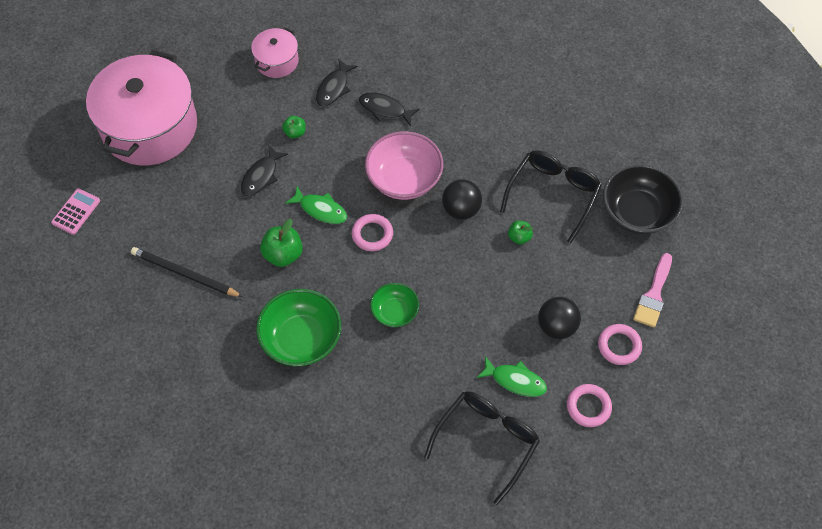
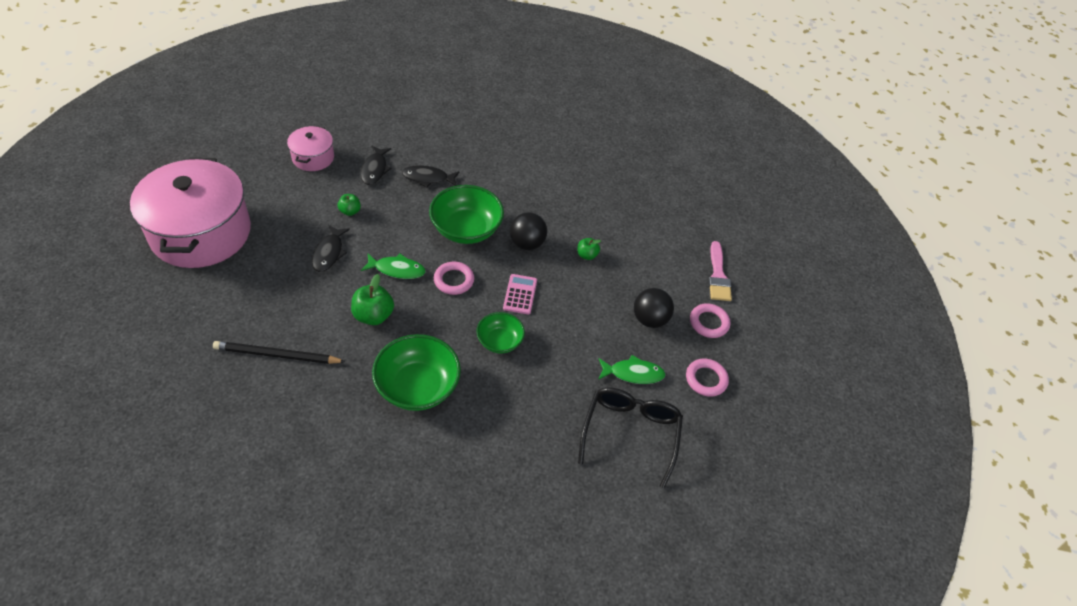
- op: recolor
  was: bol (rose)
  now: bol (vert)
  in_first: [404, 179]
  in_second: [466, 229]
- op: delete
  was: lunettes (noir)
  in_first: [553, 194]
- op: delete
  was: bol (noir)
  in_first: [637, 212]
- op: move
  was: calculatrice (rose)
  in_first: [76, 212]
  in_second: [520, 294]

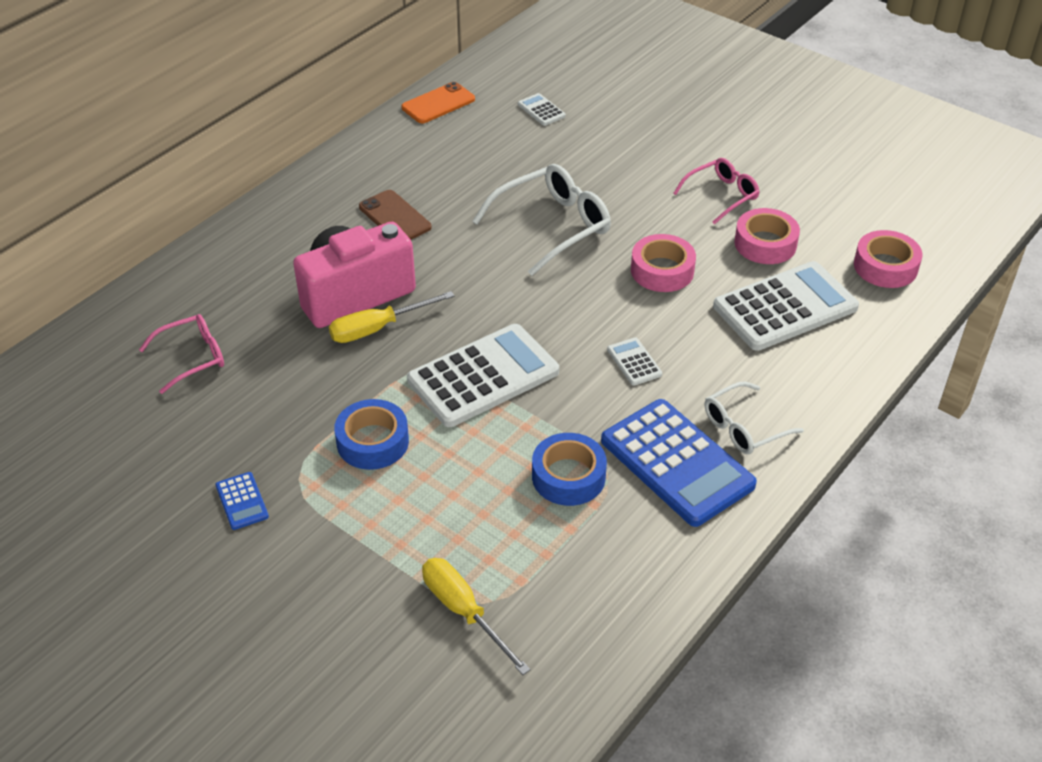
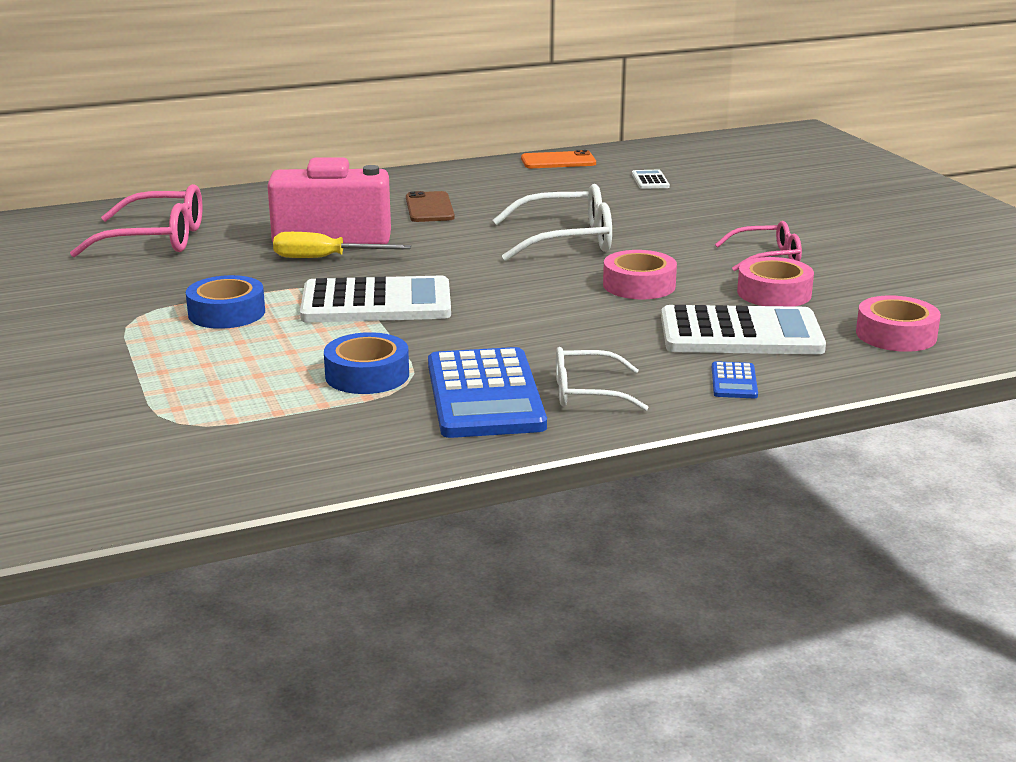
- op: resize
  was: lunettes (rose)
  in_first: [192, 358]
  in_second: [155, 239]
  ratio: 1.61
- op: delete
  was: calculatrice (blanc)
  in_first: [634, 362]
- op: move
  was: calculatrice (bleu)
  in_first: [242, 501]
  in_second: [734, 381]
- op: delete
  was: tournevis (jaune)
  in_first: [464, 611]

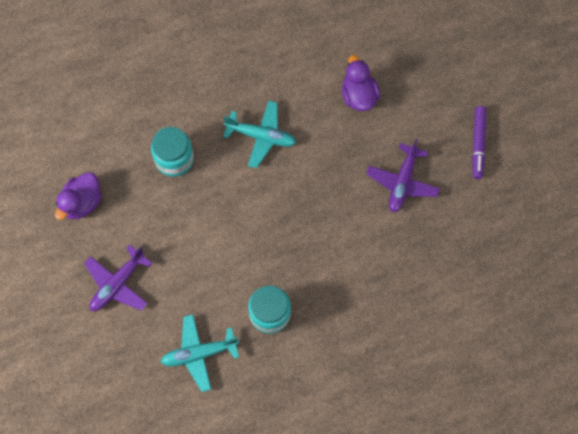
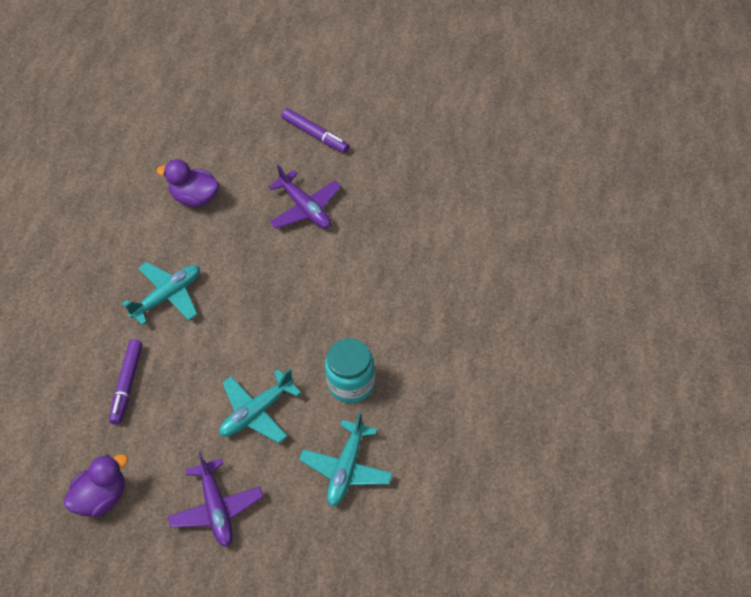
- op: replace
  was: bocal (turquoise)
  now: feutre (violet)
  in_first: [174, 159]
  in_second: [127, 385]
- op: rotate
  was: canard (violet)
  in_first: [82, 203]
  in_second: [101, 498]
  clockwise: -105
- op: insert
  now: avion (turquoise)
  in_second: [256, 412]

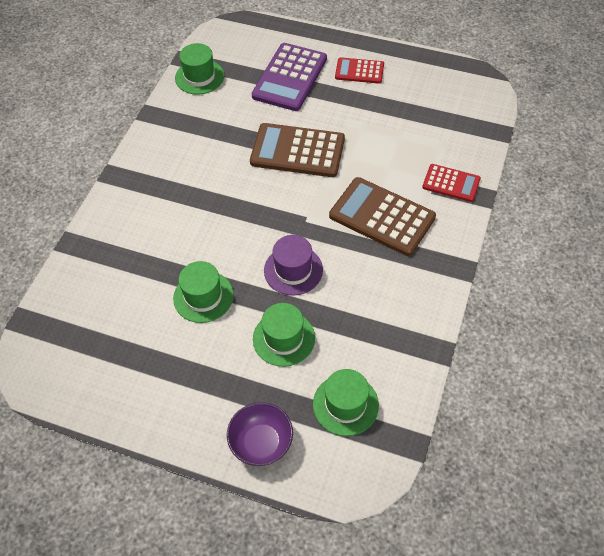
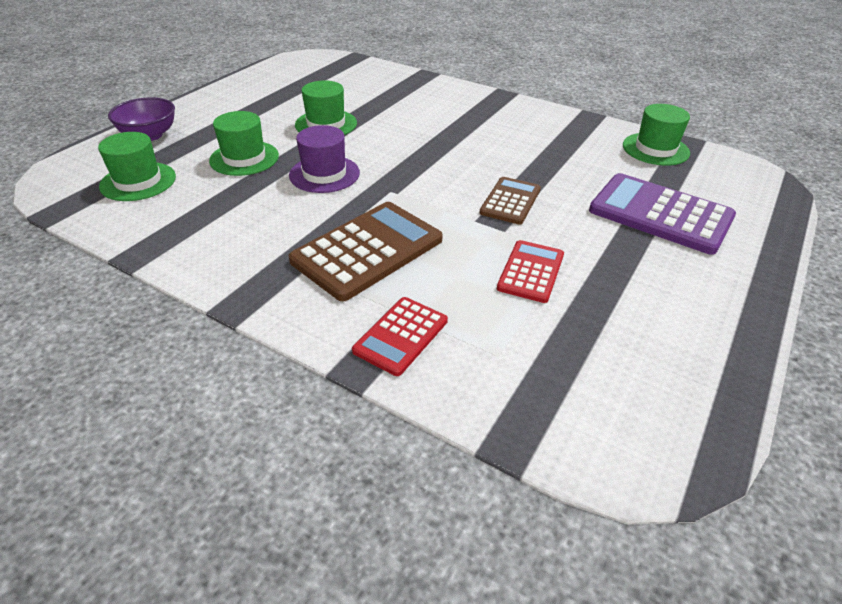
- op: move
  was: calculatrice (rouge)
  in_first: [359, 71]
  in_second: [531, 271]
- op: resize
  was: calculatrice (marron)
  in_first: [297, 151]
  in_second: [510, 201]
  ratio: 0.57

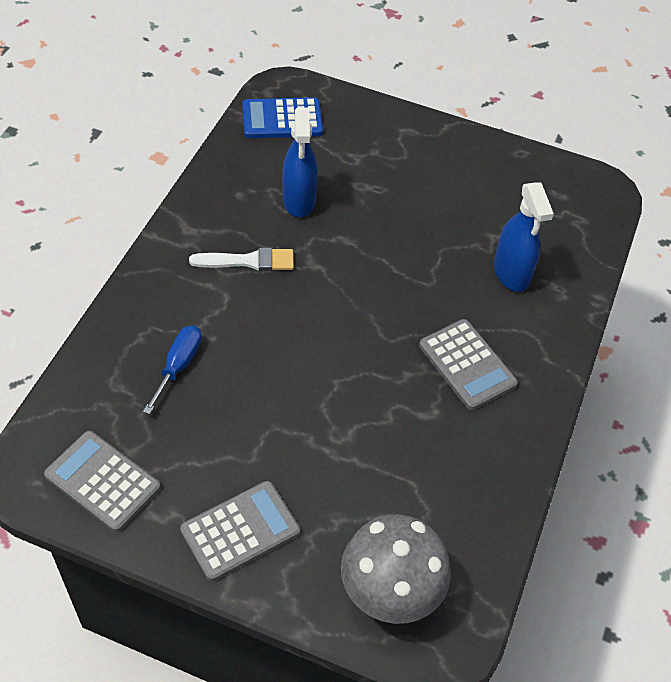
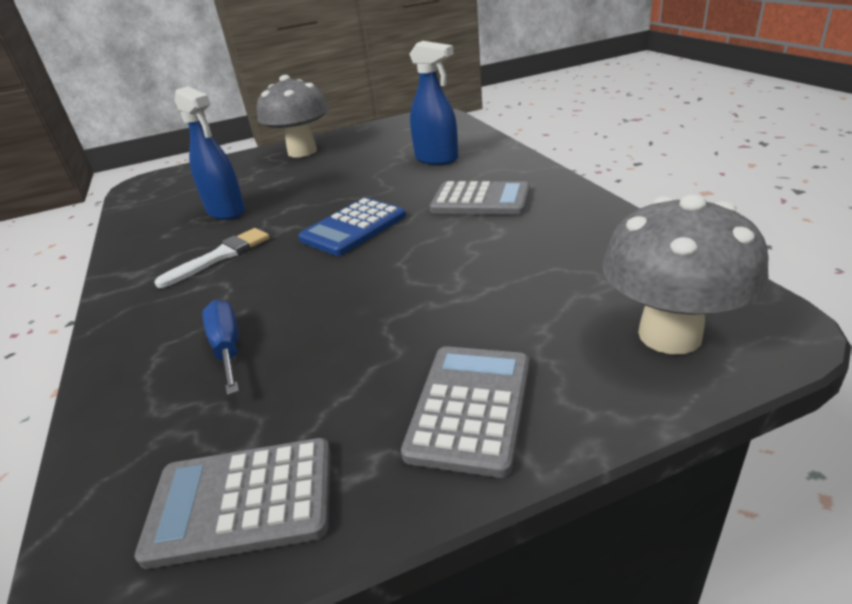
- op: move
  was: calculatrice (bleu)
  in_first: [282, 119]
  in_second: [353, 228]
- op: insert
  now: champignon (gris)
  in_second: [302, 152]

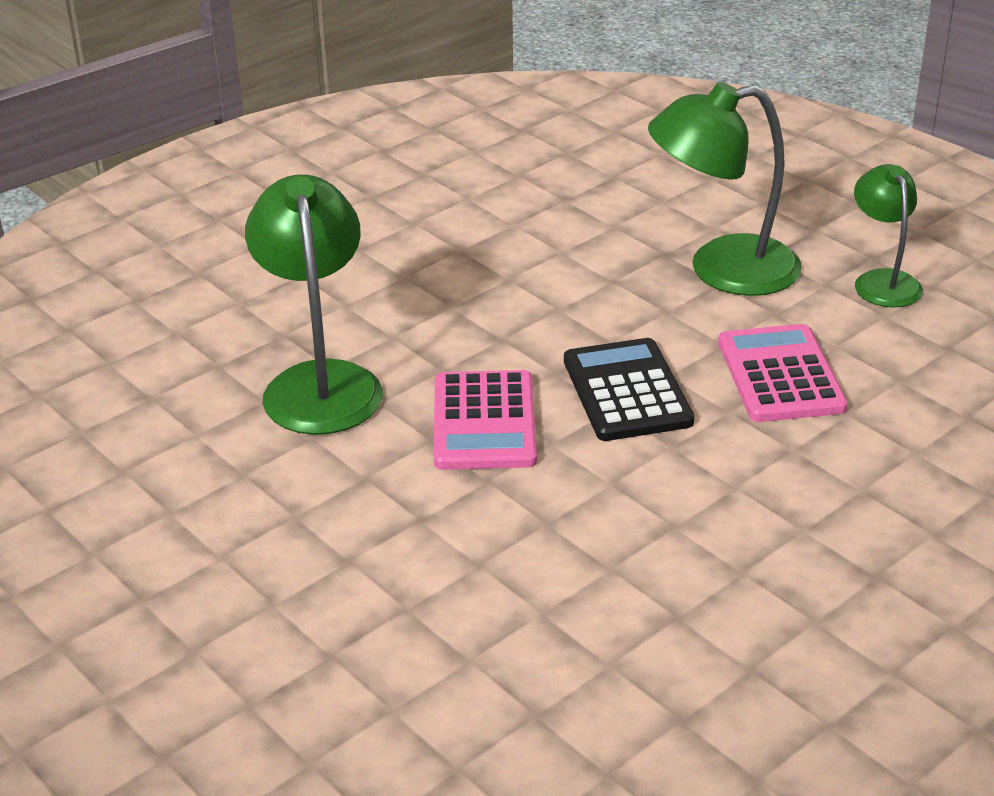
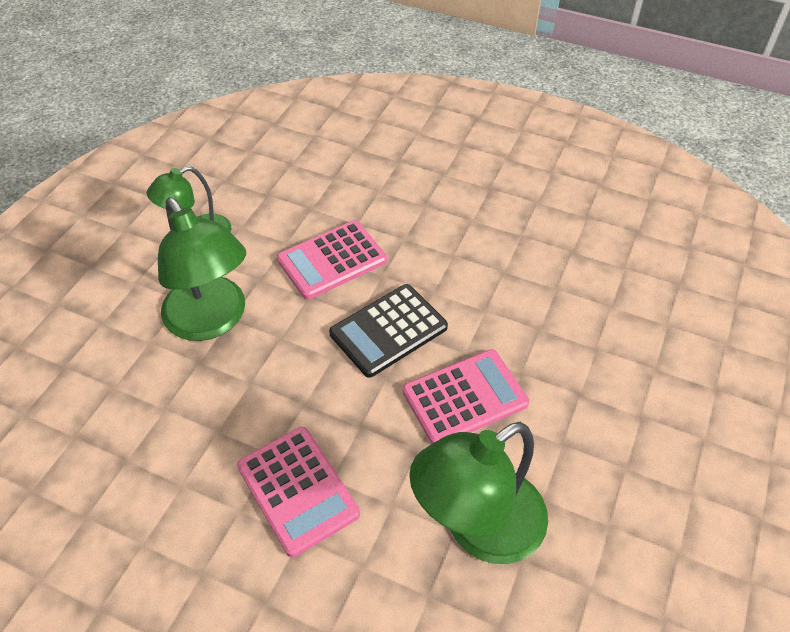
- op: insert
  now: calculatrice (rose)
  in_second: [298, 490]

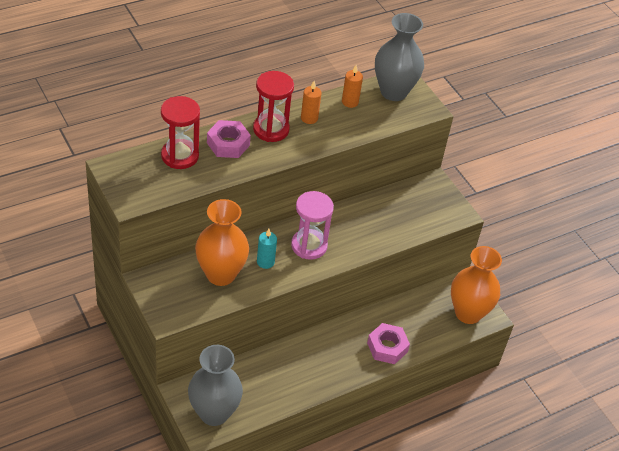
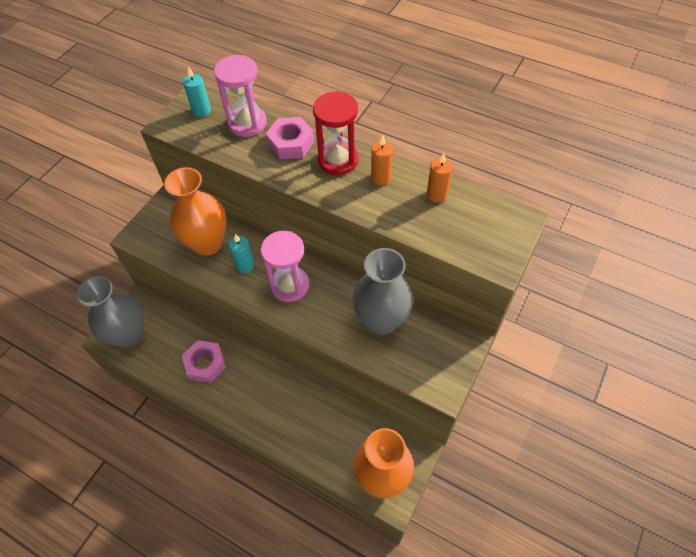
- op: move
  was: vase (gris)
  in_first: [393, 92]
  in_second: [381, 320]
- op: recolor
  was: sablier (rouge)
  now: sablier (rose)
  in_first: [180, 156]
  in_second: [247, 123]
- op: move
  was: écrou (rose)
  in_first: [387, 347]
  in_second: [205, 364]
- op: insert
  now: bougie (turquoise)
  in_second: [201, 111]

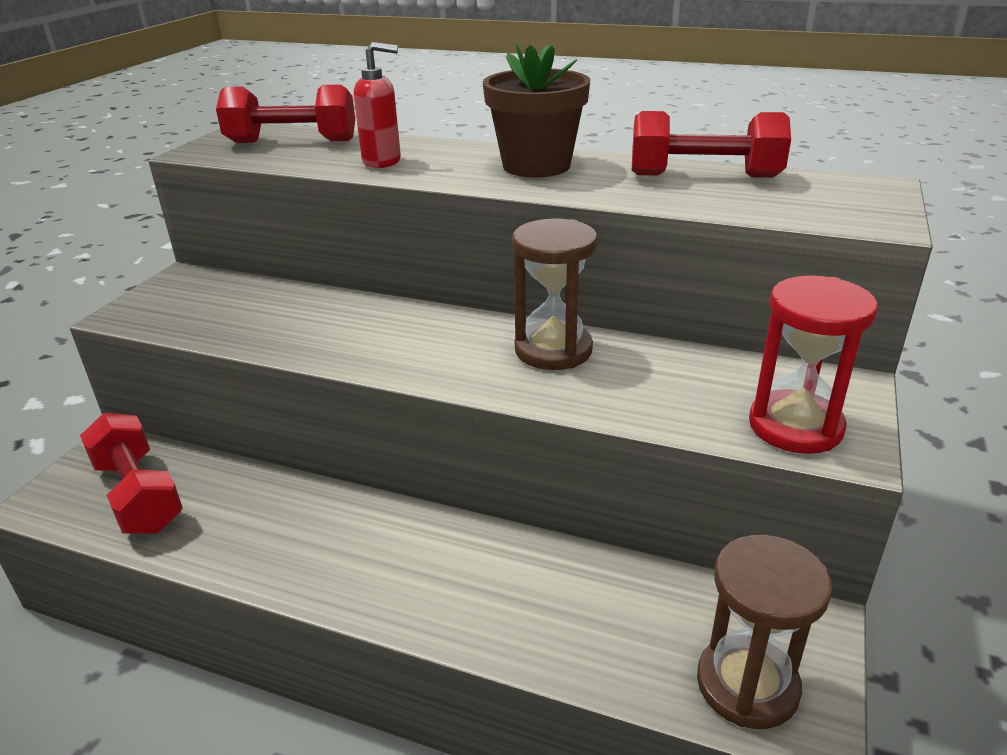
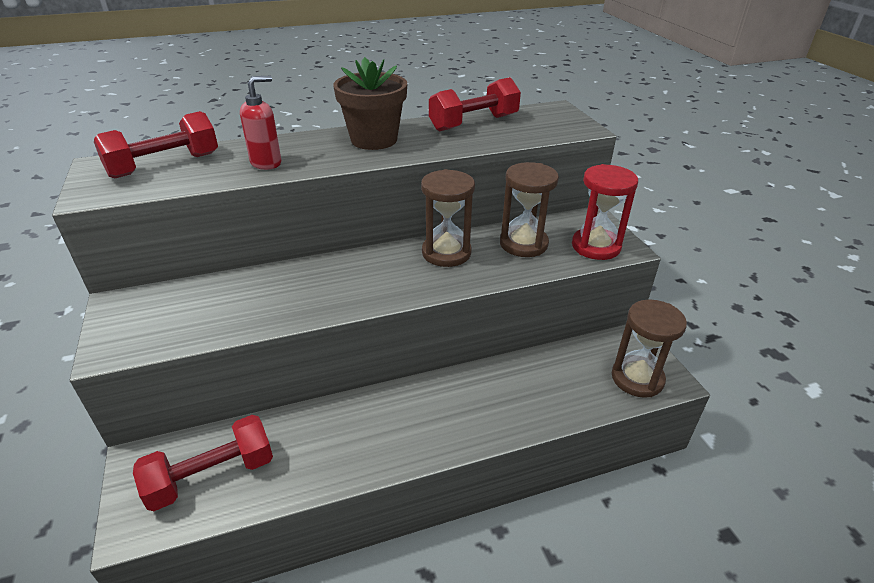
- op: rotate
  was: haltère (rouge)
  in_first: [139, 495]
  in_second: [211, 476]
  clockwise: -45
- op: insert
  now: sablier (marron)
  in_second: [523, 244]

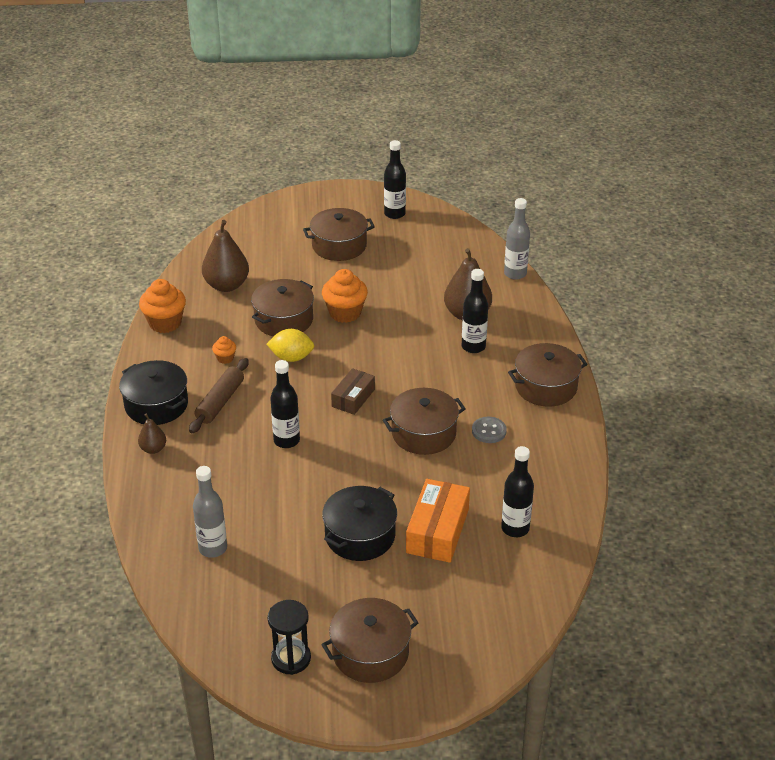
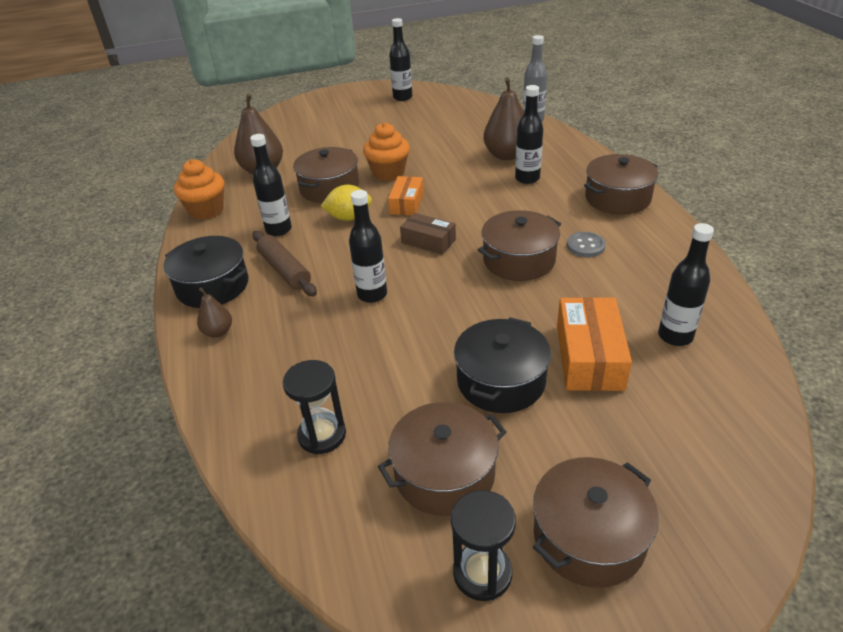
- op: move
  was: marmite (marron)
  in_first: [339, 246]
  in_second: [444, 473]
- op: replace
  was: muffin (orange)
  now: bouteille (noir)
  in_first: [225, 358]
  in_second: [278, 230]
- op: rotate
  was: rouleau à pâtisserie (marron)
  in_first: [220, 402]
  in_second: [285, 270]
  clockwise: -45
- op: rotate
  was: boîte (marron)
  in_first: [353, 398]
  in_second: [428, 241]
  clockwise: -75
- op: replace
  was: bouteille (gris)
  now: sablier (noir)
  in_first: [213, 548]
  in_second: [322, 435]
- op: insert
  now: boîte (orange)
  in_second: [407, 203]

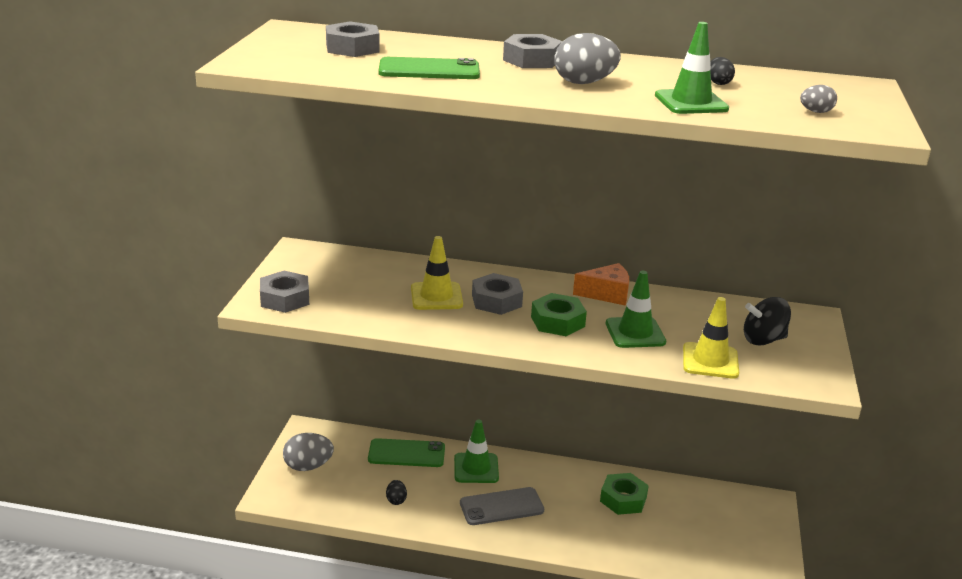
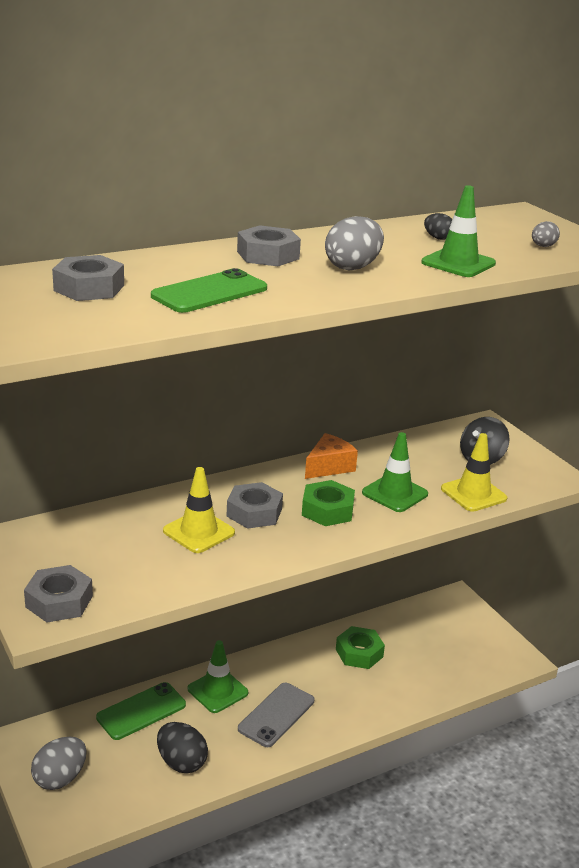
- op: resize
  was: œuf (noir)
  in_first: [396, 500]
  in_second: [181, 762]
  ratio: 1.87

